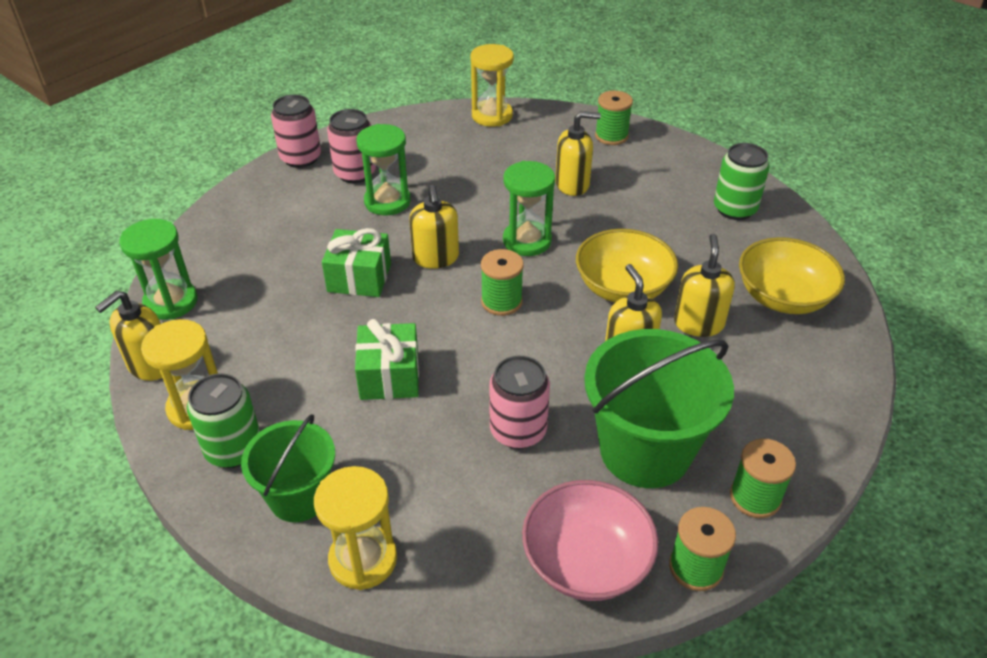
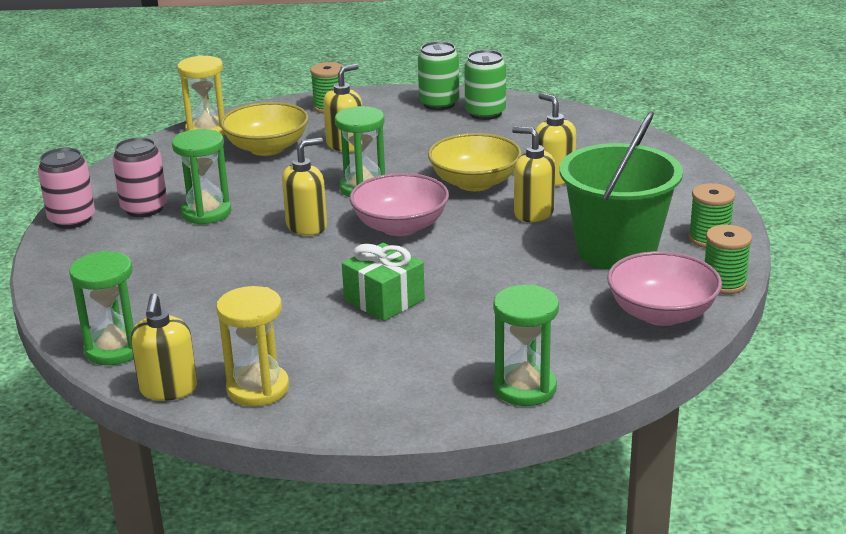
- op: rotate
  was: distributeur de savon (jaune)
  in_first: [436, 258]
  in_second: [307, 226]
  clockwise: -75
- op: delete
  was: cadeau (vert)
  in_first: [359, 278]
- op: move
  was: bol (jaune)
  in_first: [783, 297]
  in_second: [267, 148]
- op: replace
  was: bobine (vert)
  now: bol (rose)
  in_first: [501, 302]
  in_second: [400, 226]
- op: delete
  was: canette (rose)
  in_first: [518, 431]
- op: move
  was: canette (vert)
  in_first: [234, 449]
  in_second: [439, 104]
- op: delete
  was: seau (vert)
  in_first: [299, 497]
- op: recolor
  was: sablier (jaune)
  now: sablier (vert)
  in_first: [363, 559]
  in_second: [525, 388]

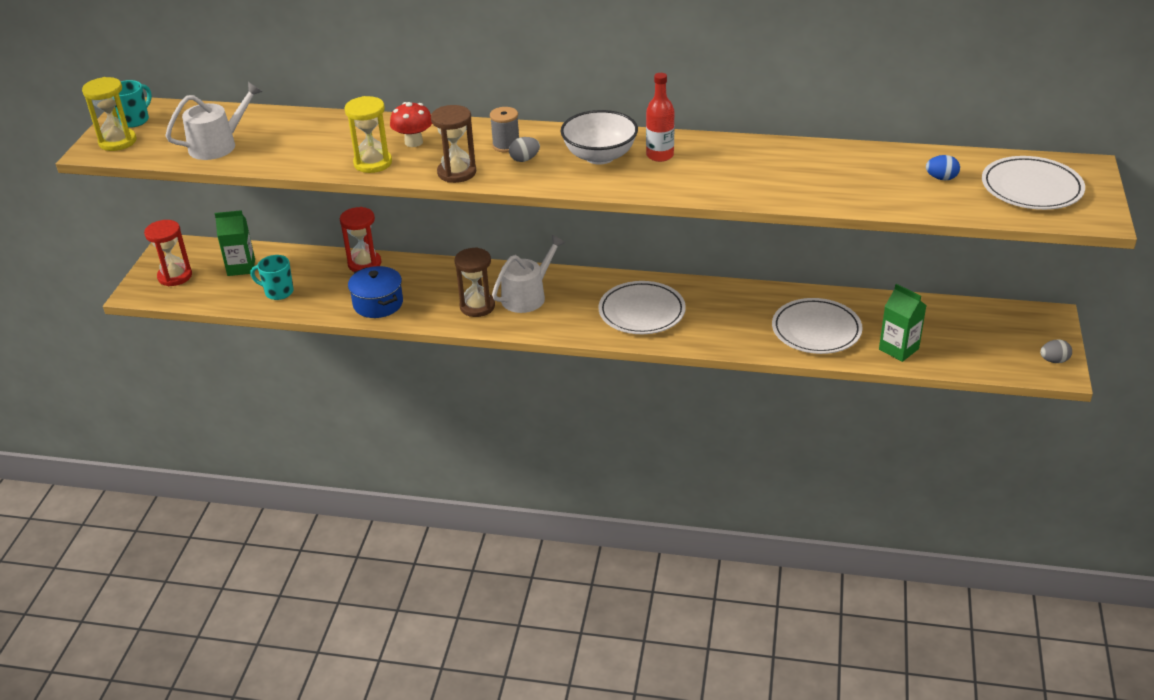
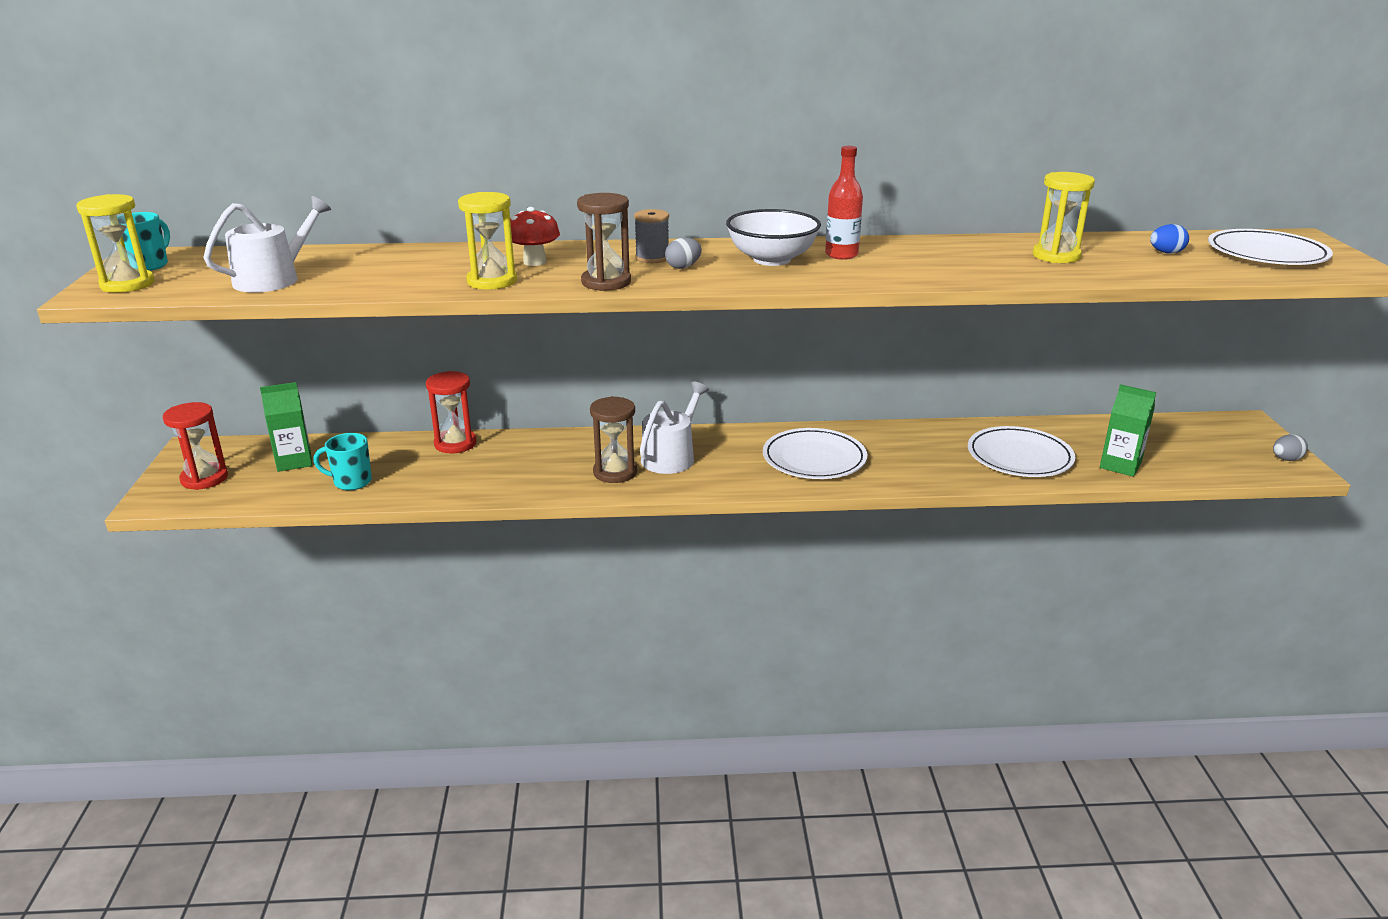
- op: delete
  was: marmite (bleu)
  in_first: [378, 304]
- op: insert
  now: sablier (jaune)
  in_second: [1056, 256]

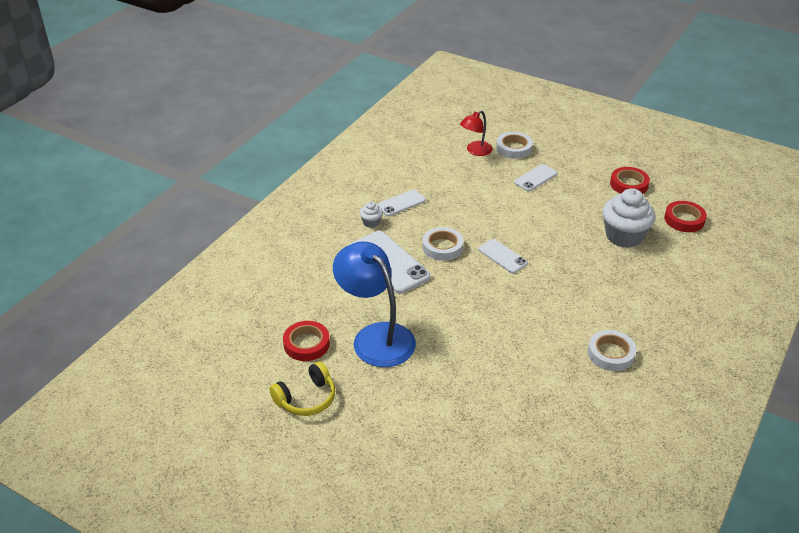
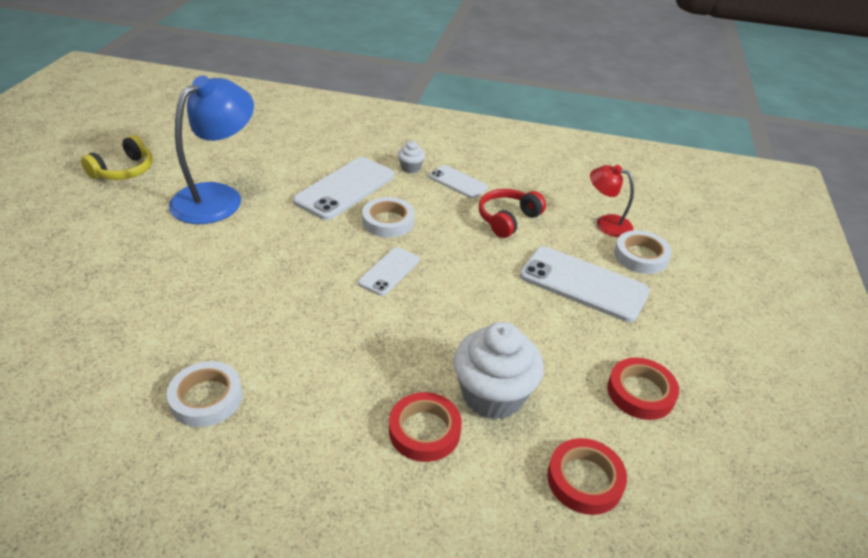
- op: resize
  was: téléphone (blanc)
  in_first: [535, 178]
  in_second: [583, 284]
  ratio: 1.76
- op: move
  was: ruban adhésif (rouge)
  in_first: [306, 344]
  in_second: [424, 431]
- op: rotate
  was: casque audio (jaune)
  in_first: [306, 398]
  in_second: [124, 171]
  clockwise: -90
- op: insert
  now: casque audio (rouge)
  in_second: [508, 219]

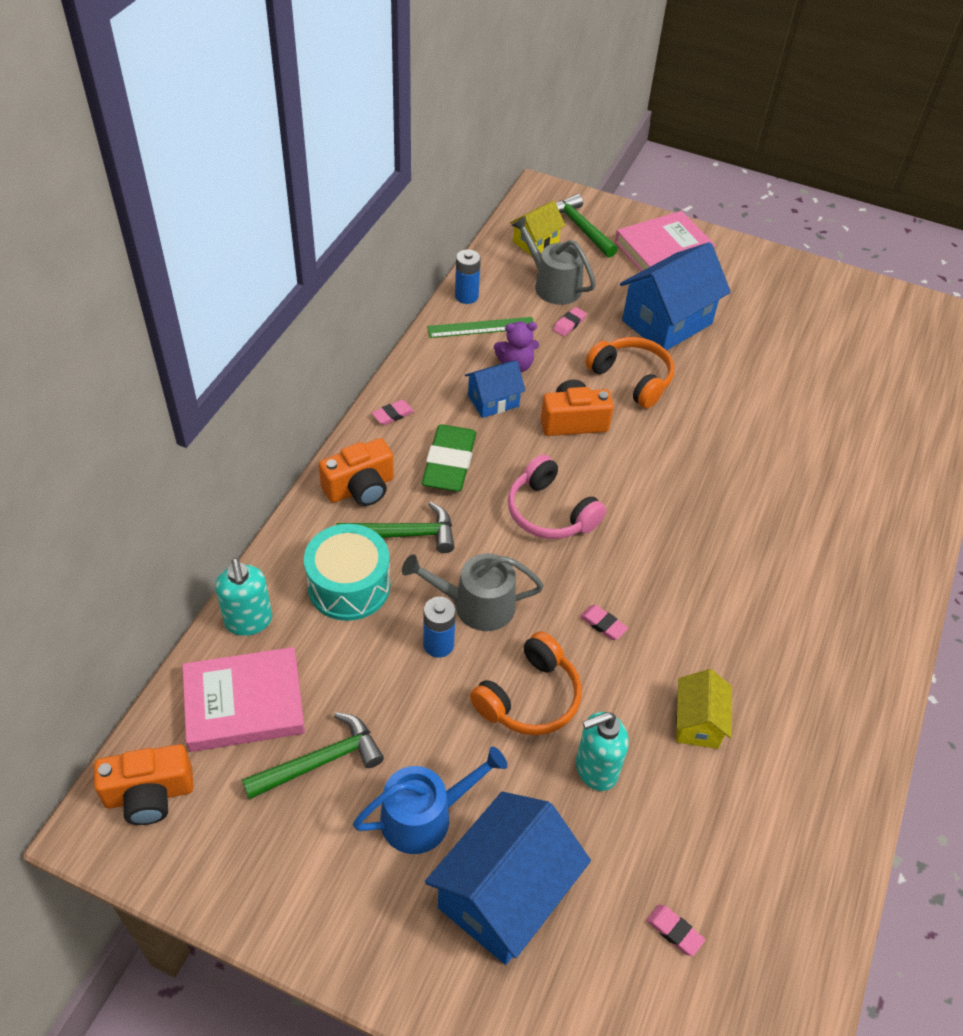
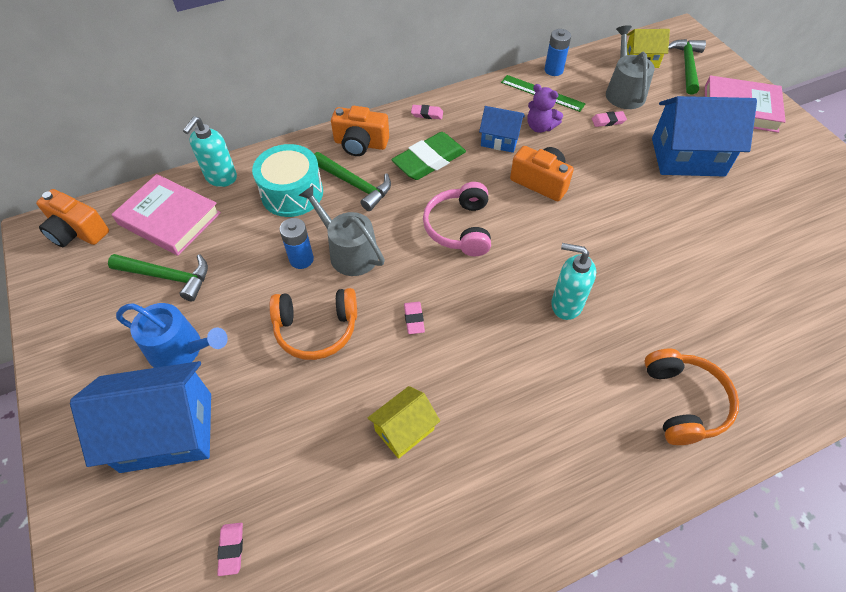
- op: move
  was: casque audio (orange)
  in_first: [632, 378]
  in_second: [683, 402]
- op: move
  was: distributeur de savon (turquoise)
  in_first: [595, 769]
  in_second: [566, 304]

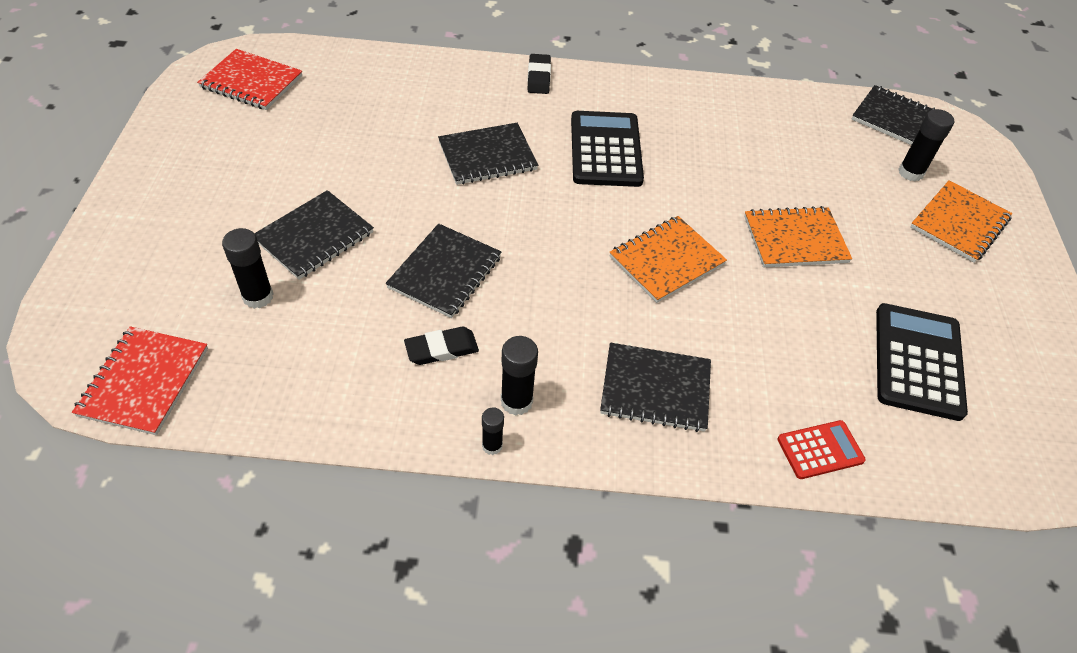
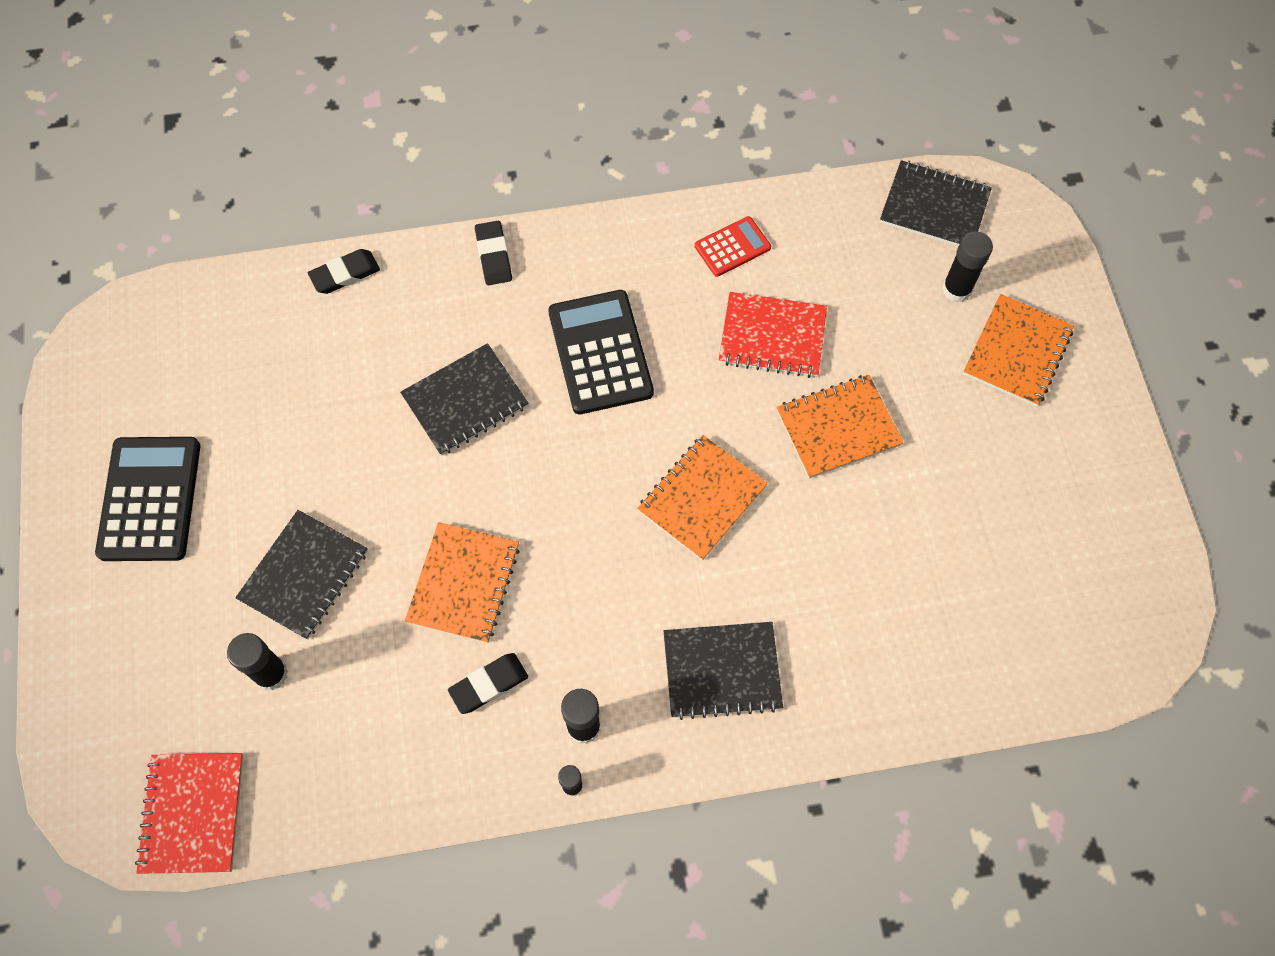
- op: move
  was: carnet (rouge)
  in_first: [251, 82]
  in_second: [772, 337]
- op: recolor
  was: carnet (noir)
  now: carnet (orange)
  in_first: [445, 272]
  in_second: [464, 583]
- op: move
  was: calculatrice (noir)
  in_first: [918, 361]
  in_second: [150, 499]
- op: move
  was: calculatrice (rouge)
  in_first: [820, 450]
  in_second: [732, 247]
- op: insert
  now: gomme (noir)
  in_second: [345, 274]

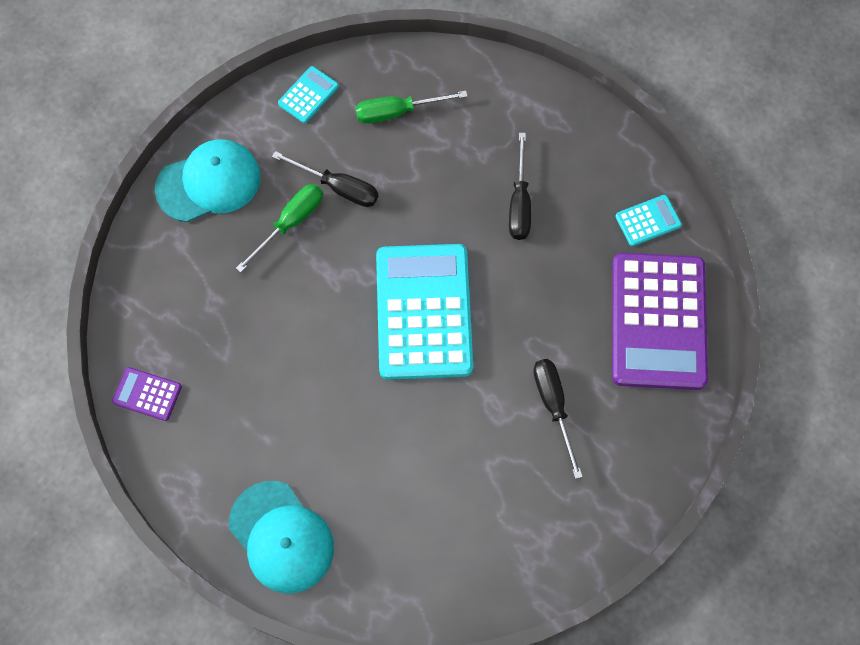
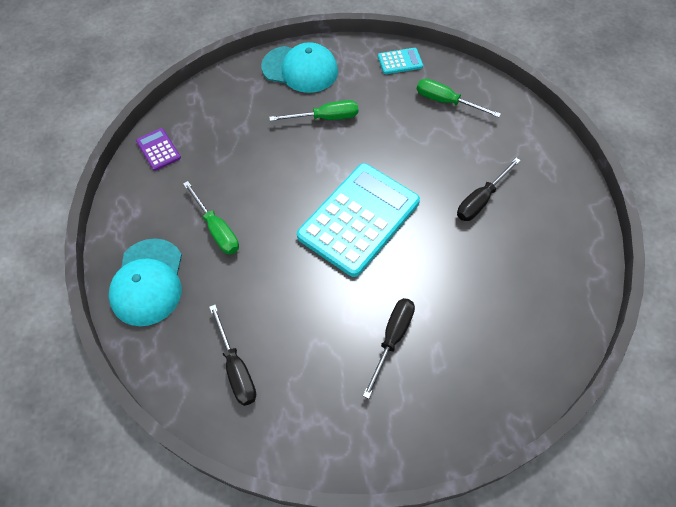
- op: move
  was: tournevis (noir)
  in_first: [338, 187]
  in_second: [236, 368]
- op: delete
  was: calculatrice (turquoise)
  in_first: [648, 221]
- op: delete
  was: calculatrice (violet)
  in_first: [658, 321]
- op: insert
  now: tournevis (vert)
  in_second: [217, 229]

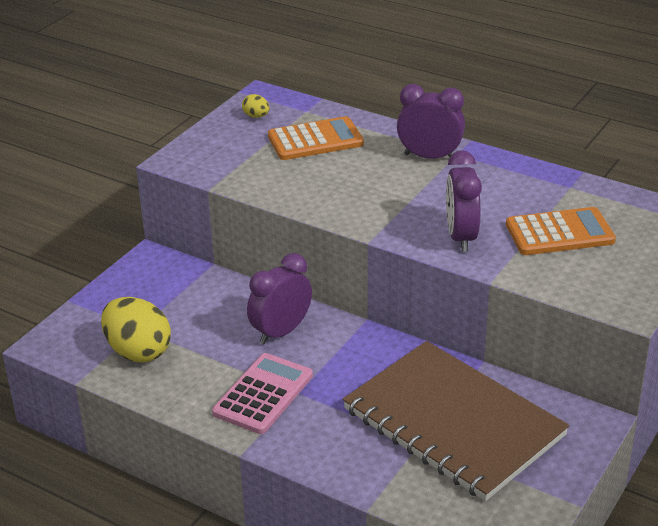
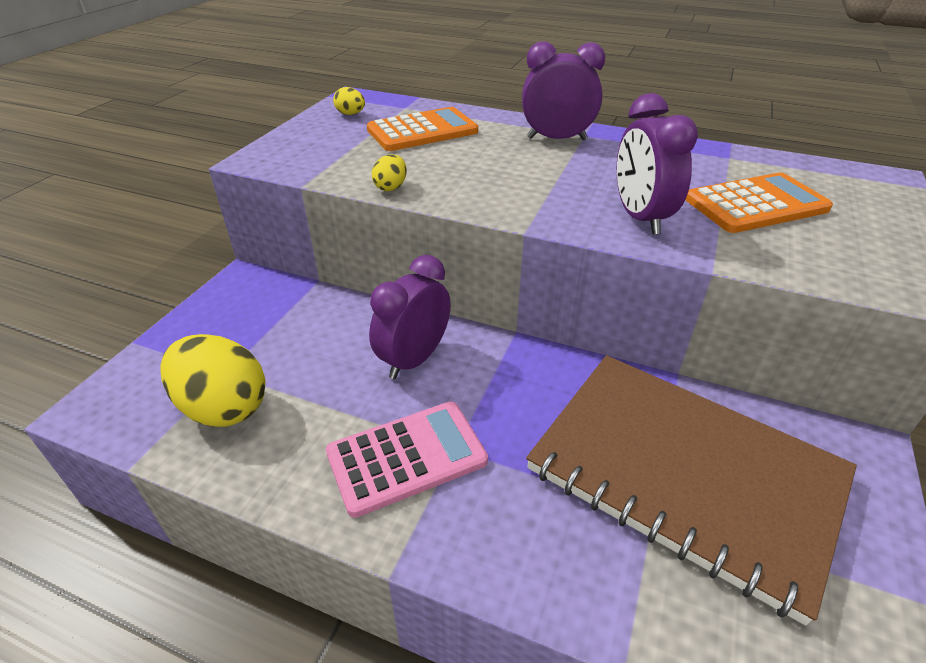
- op: rotate
  was: calculatrice (rose)
  in_first: [263, 394]
  in_second: [406, 457]
  clockwise: 45
- op: insert
  now: œuf (jaune)
  in_second: [391, 187]

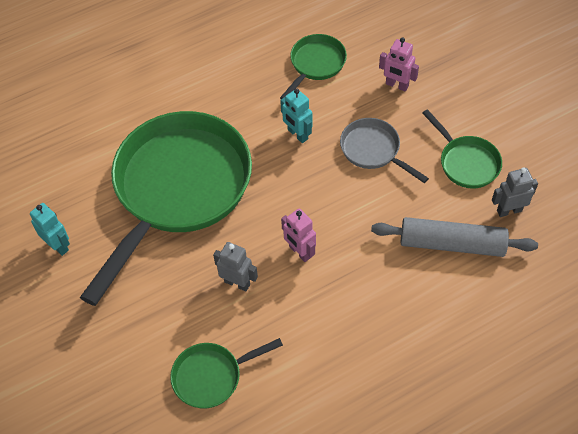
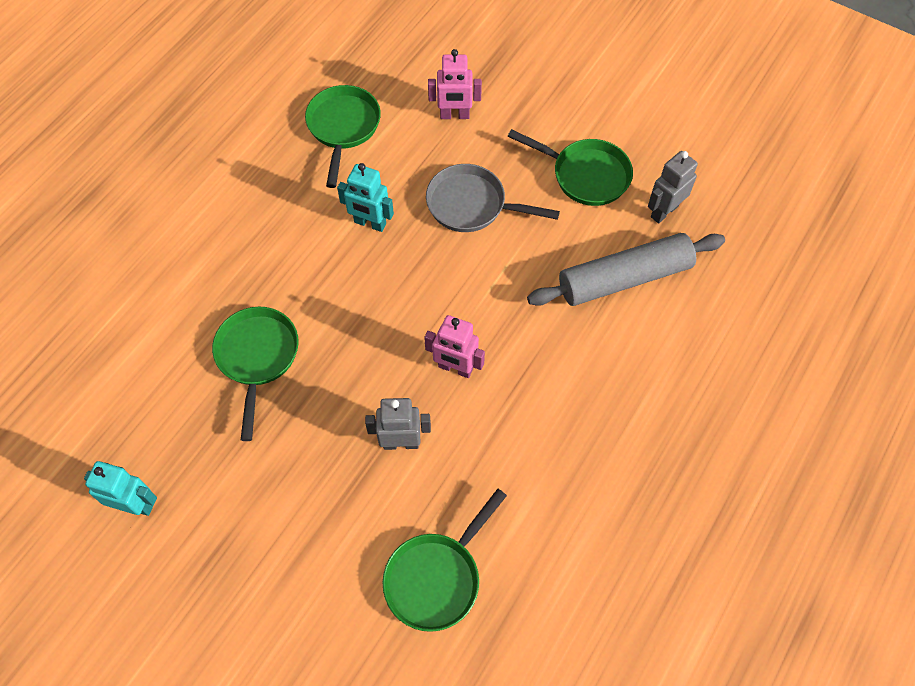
- op: resize
  was: poêle (vert)
  in_first: [178, 189]
  in_second: [257, 357]
  ratio: 0.44

